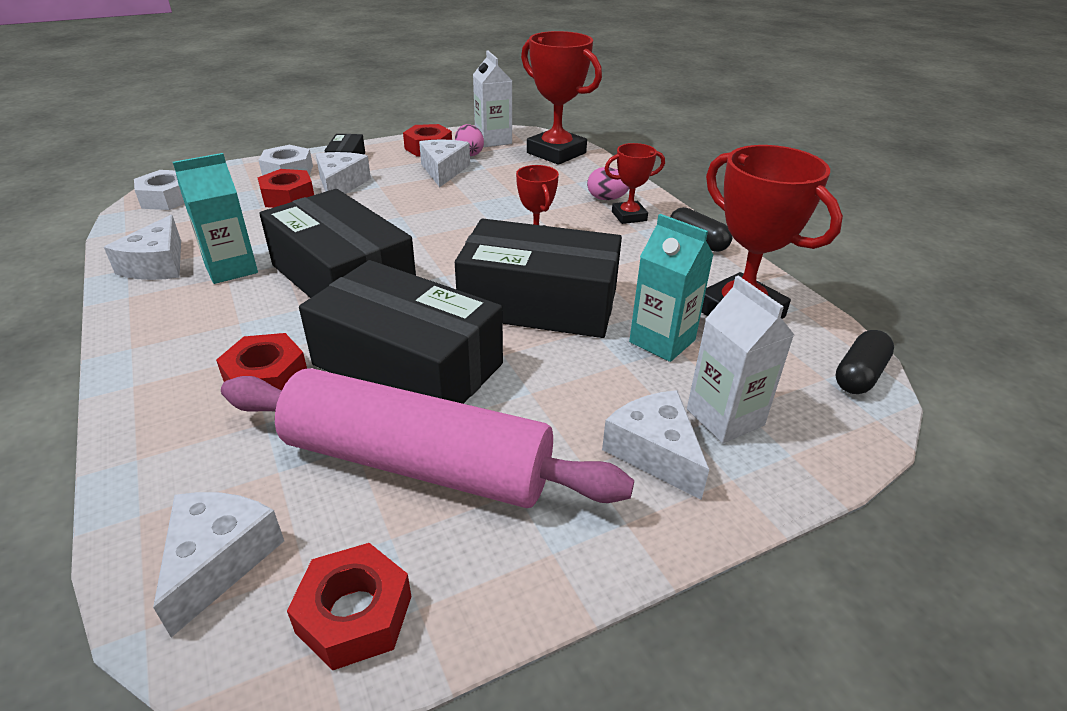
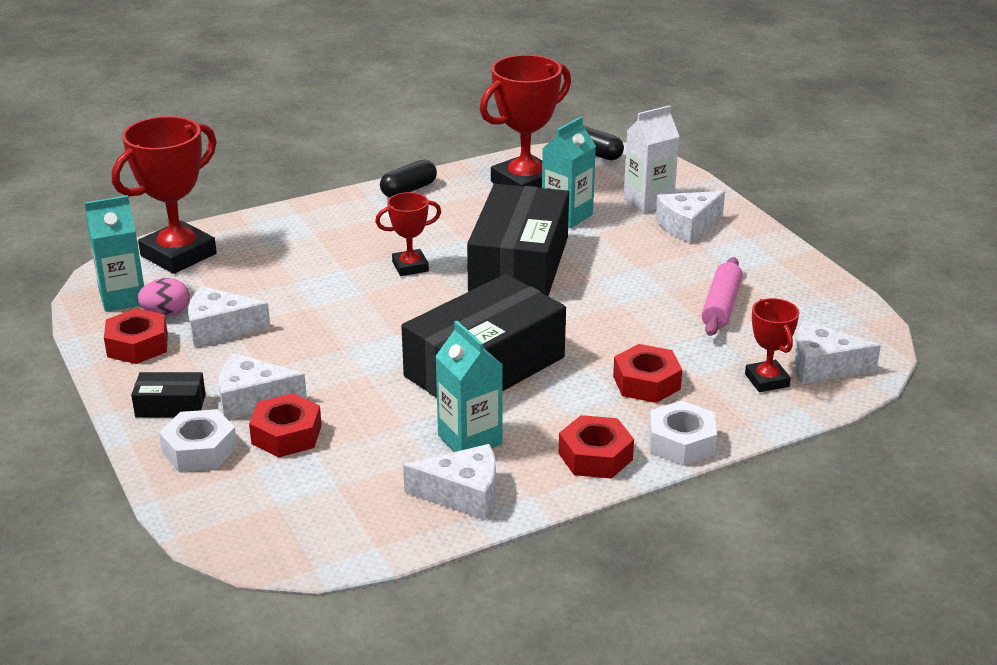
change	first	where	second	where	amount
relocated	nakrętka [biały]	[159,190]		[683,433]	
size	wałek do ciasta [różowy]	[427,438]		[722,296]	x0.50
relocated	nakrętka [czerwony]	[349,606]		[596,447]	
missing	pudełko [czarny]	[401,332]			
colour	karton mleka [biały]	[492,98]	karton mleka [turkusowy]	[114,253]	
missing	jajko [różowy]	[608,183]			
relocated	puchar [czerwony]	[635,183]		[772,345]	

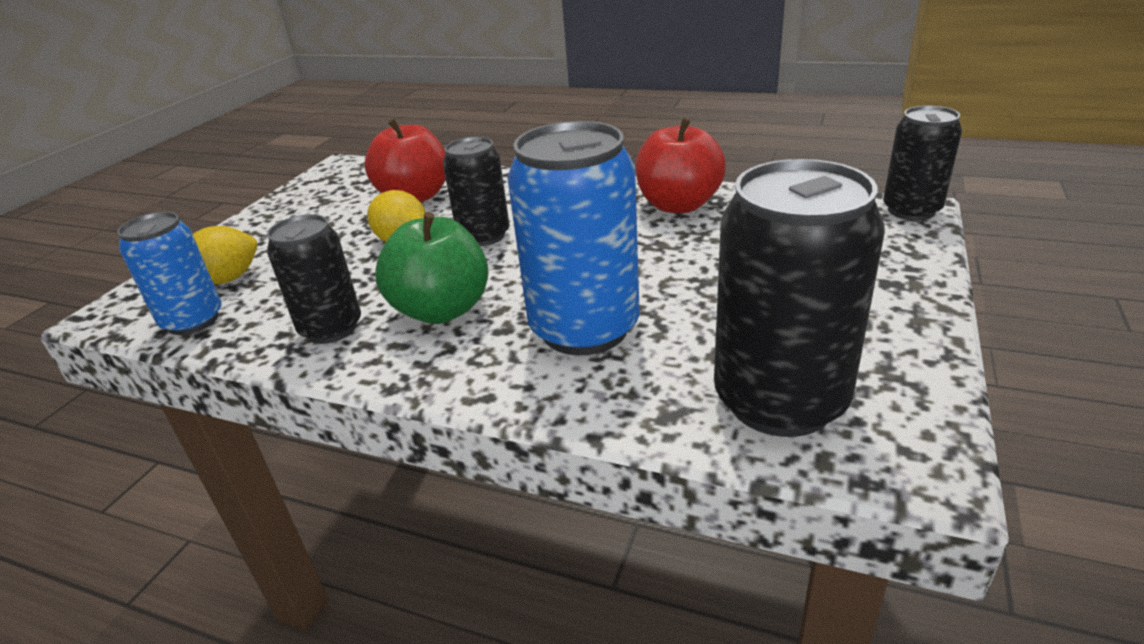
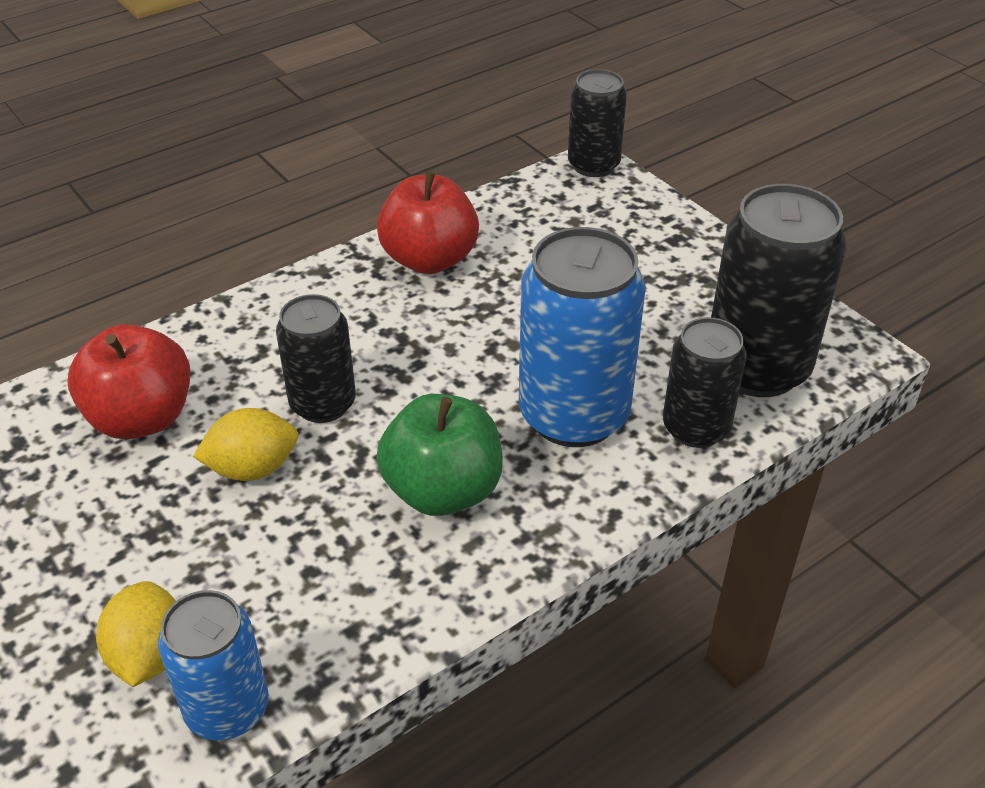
change	first	where	second	where	amount
relocated	puszka [czarny]	[314,279]		[705,382]	

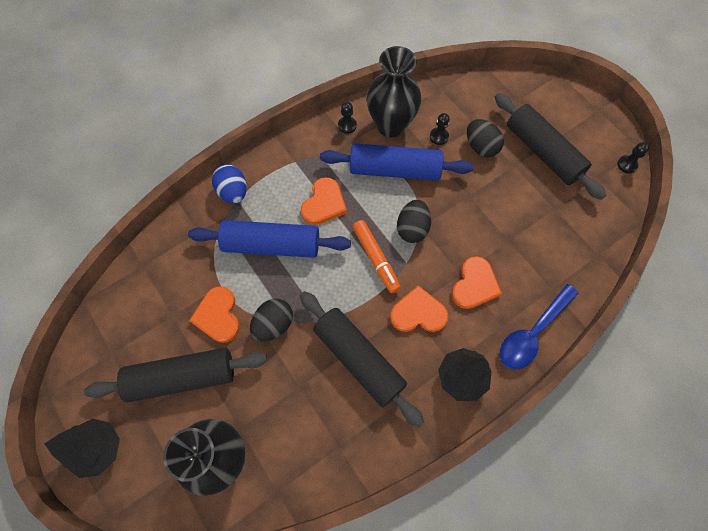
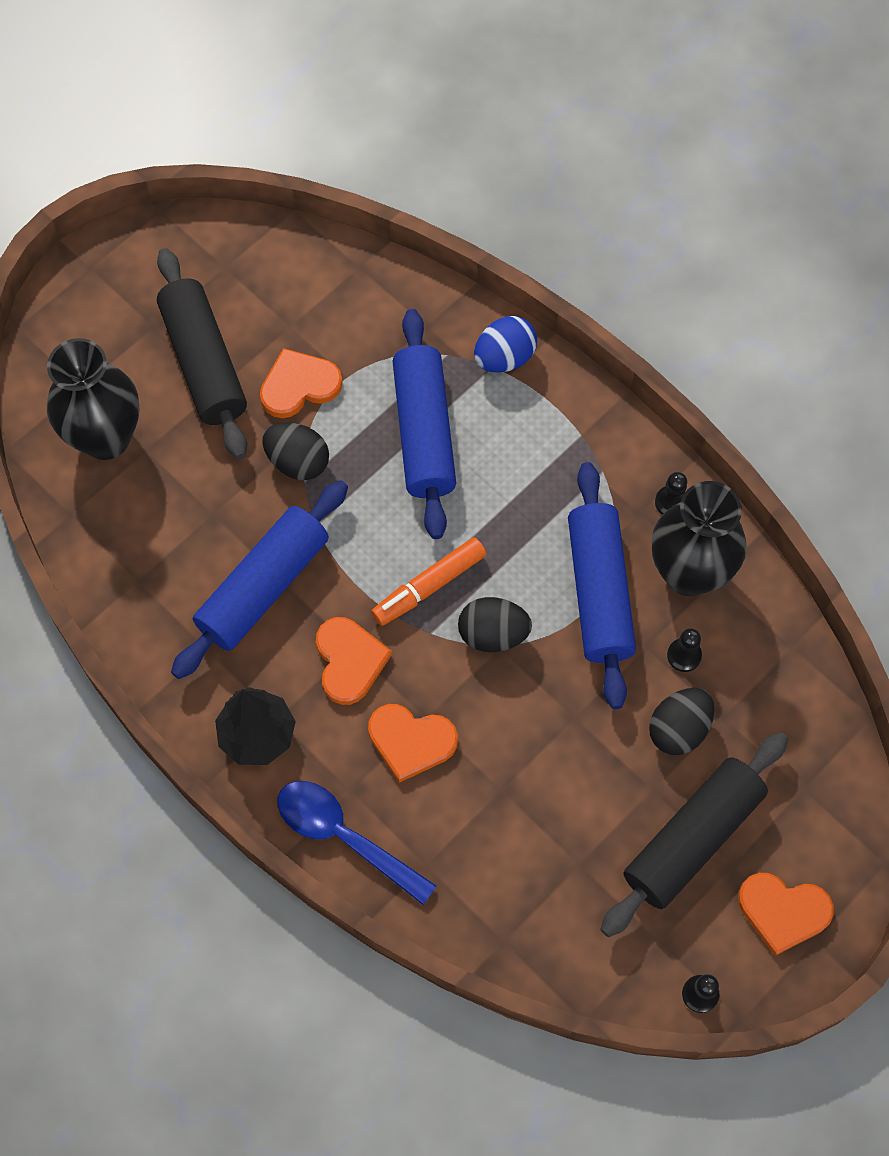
change	first	where	second	where	amount
missing	drzewko [czarny]	[82,448]			
colour	wałek do ciasta [czarny]	[362,359]	wałek do ciasta [niebieski]	[259,579]	
relocated	serce [pomarańczowy]	[324,201]		[786,914]	

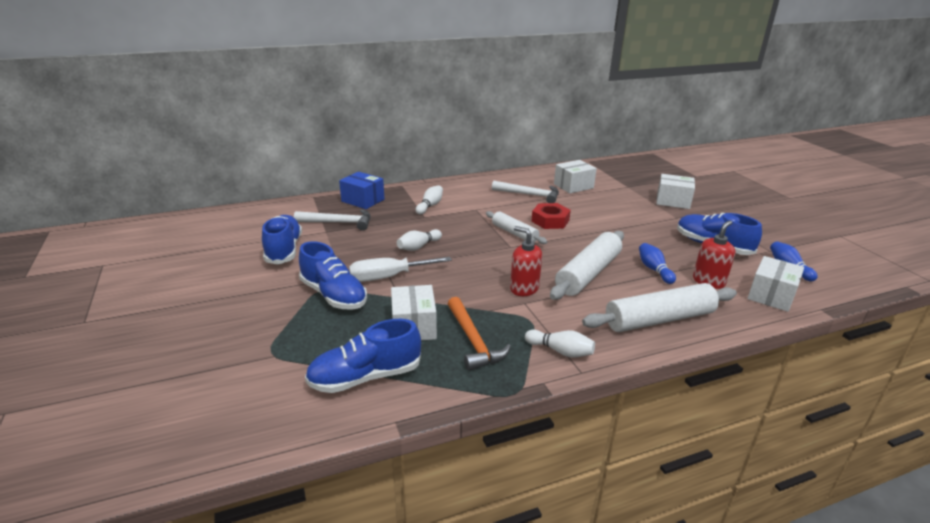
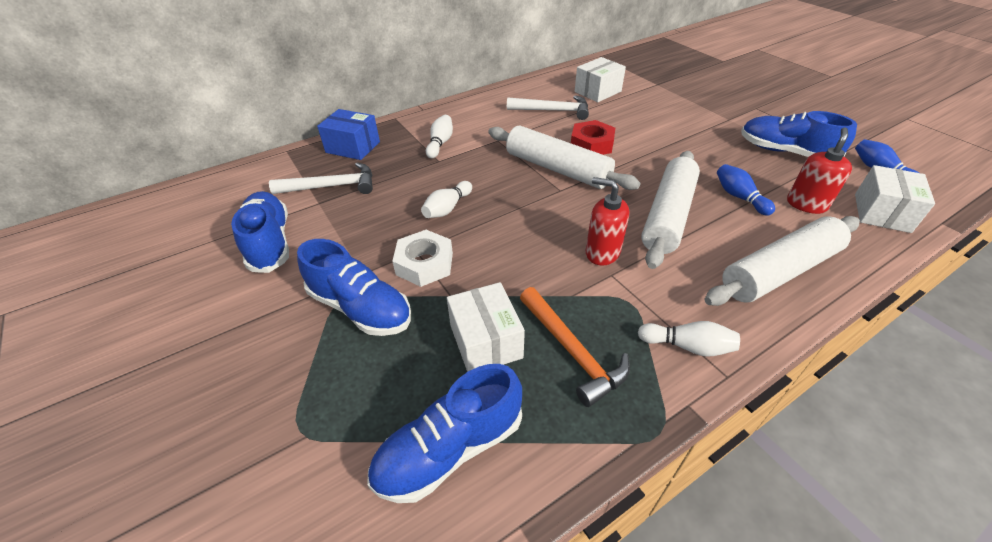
change	first	where	second	where	amount
exchanged	śrubokręt [biały]	[400,269]	nakrętka [biały]	[422,258]	
size	wałek do ciasta [biały]	[516,227]		[564,158]	x1.65
missing	pudełko [biały]	[675,191]			

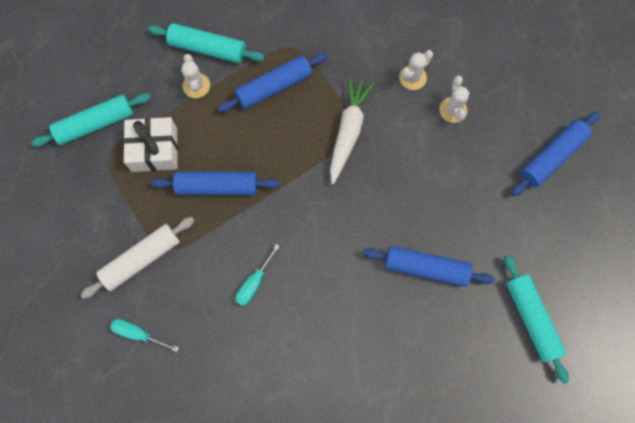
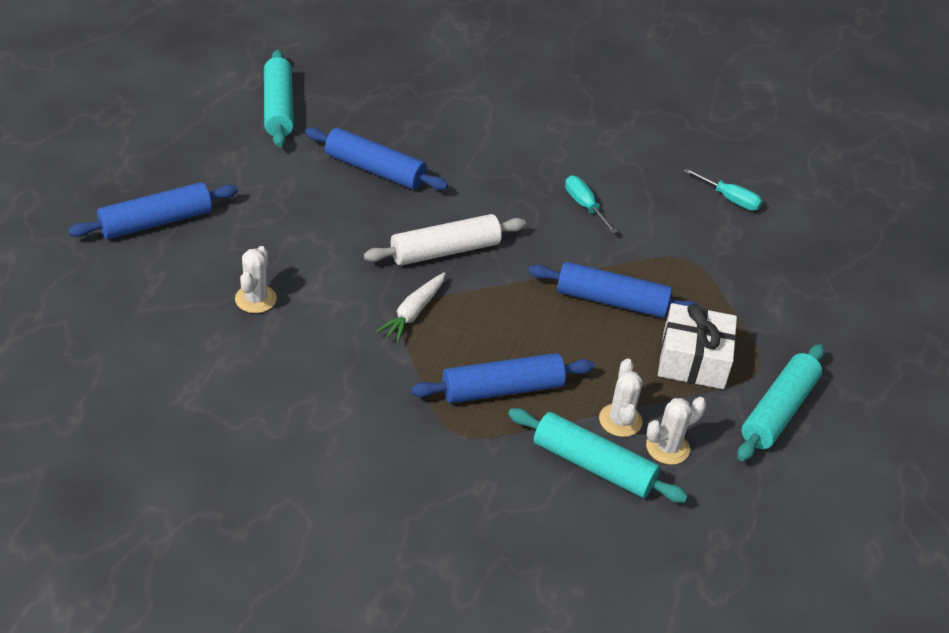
change	first	where	second	where	amount
spun	wałek do ciasta [turkusowy]	[91,120]		[781,402]	45 degrees counterclockwise
relocated	wałek do ciasta [biały]	[138,258]		[445,239]	
spun	śrubokręt [turkusowy]	[257,275]		[591,205]	75 degrees counterclockwise
size	marchewka [biały]	[352,130]		[411,307]	x0.66
relocated	kaktus [biały]	[416,70]		[676,431]	

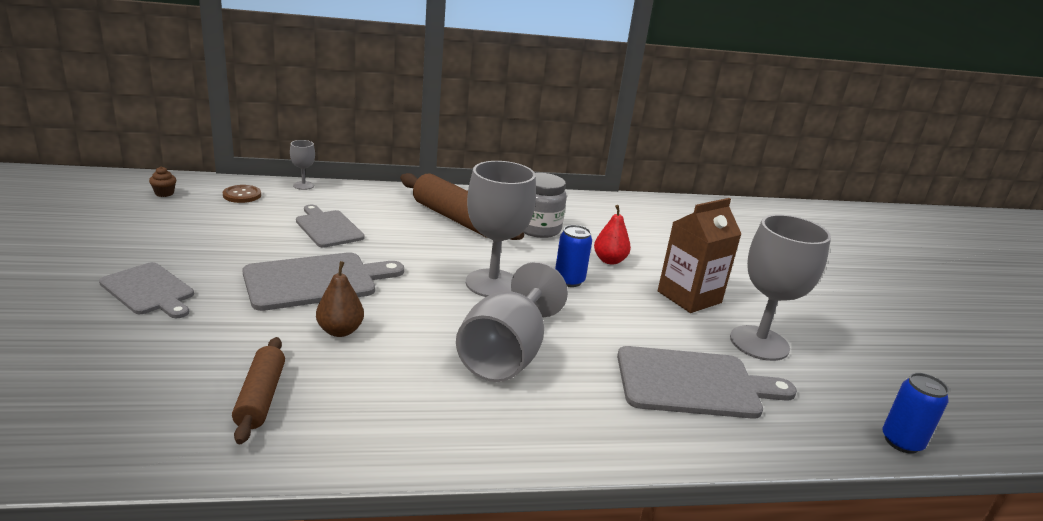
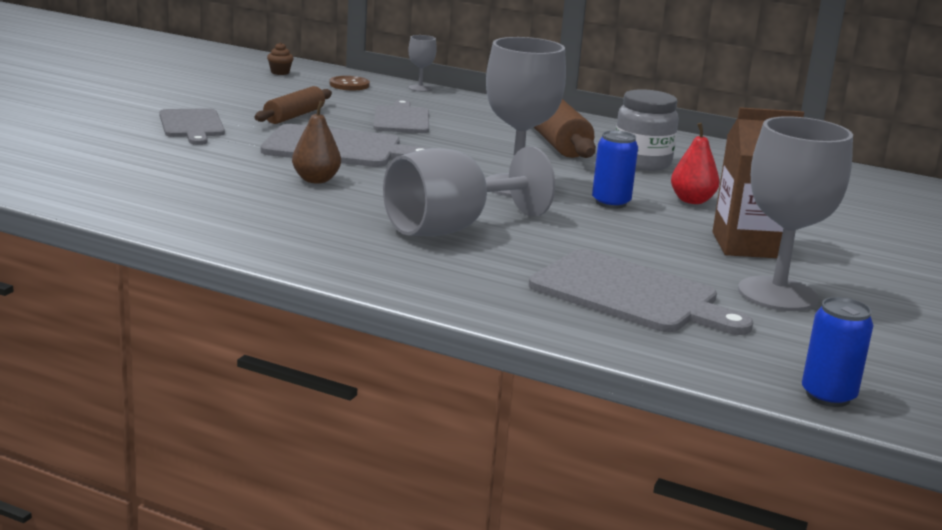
change	first	where	second	where	amount
relocated	wałek do ciasta [brązowy]	[258,390]		[293,105]	

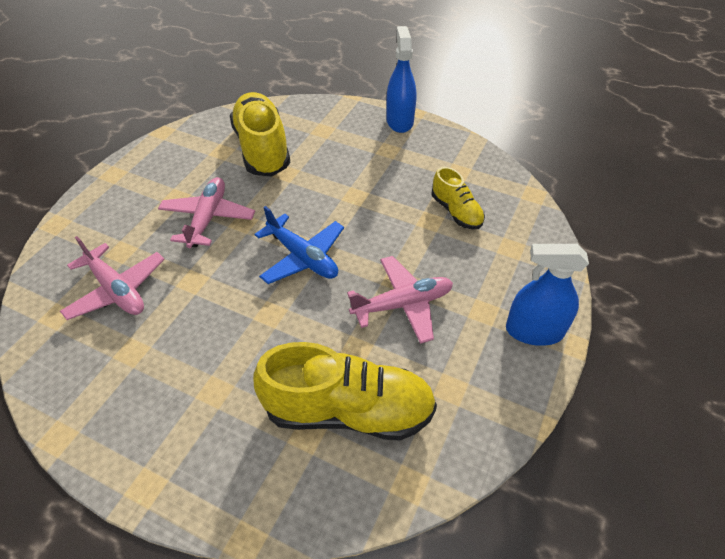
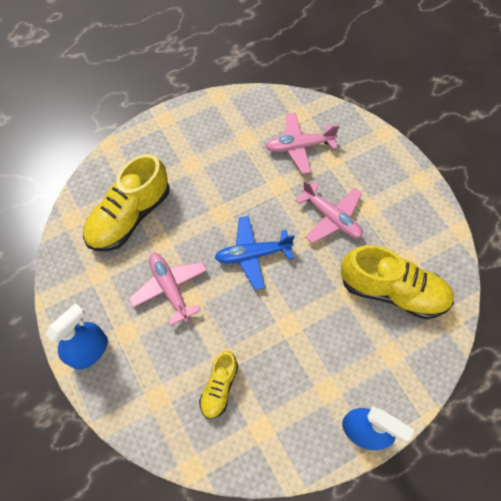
change	first	where	second	where	amount
spun	samolot [różowy]	[400,300]		[168,289]	135 degrees clockwise
spun	but [żółty]	[458,198]		[218,385]	75 degrees counterclockwise

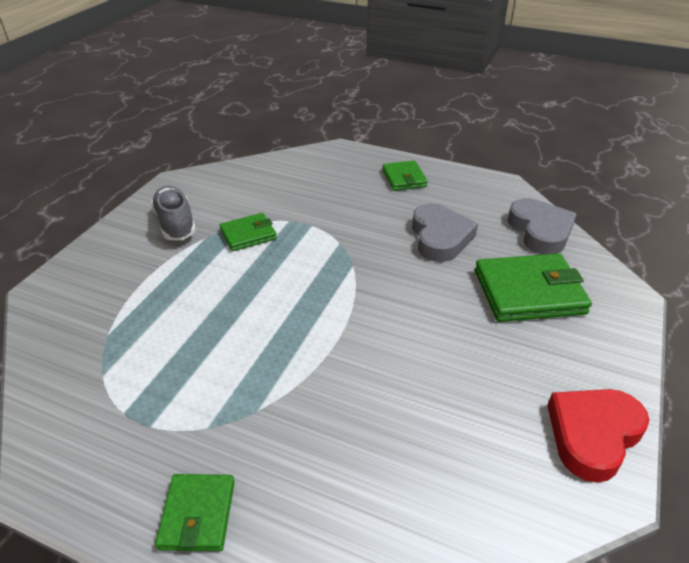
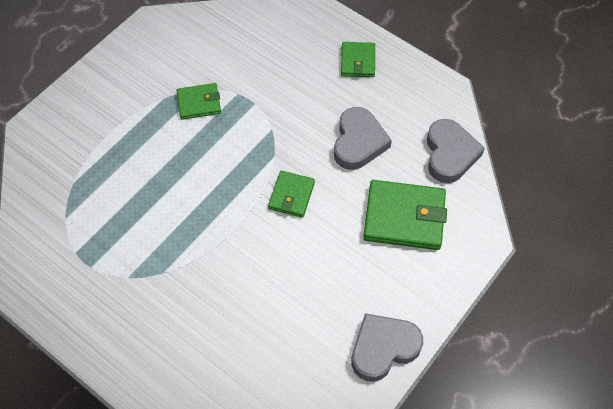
change	first	where	second	where	amount
missing	but [szary]	[173,213]			
relocated	portfel [zielony]	[195,512]		[291,194]	
colour	serce [czerwony]	[598,436]	serce [szary]	[387,347]	

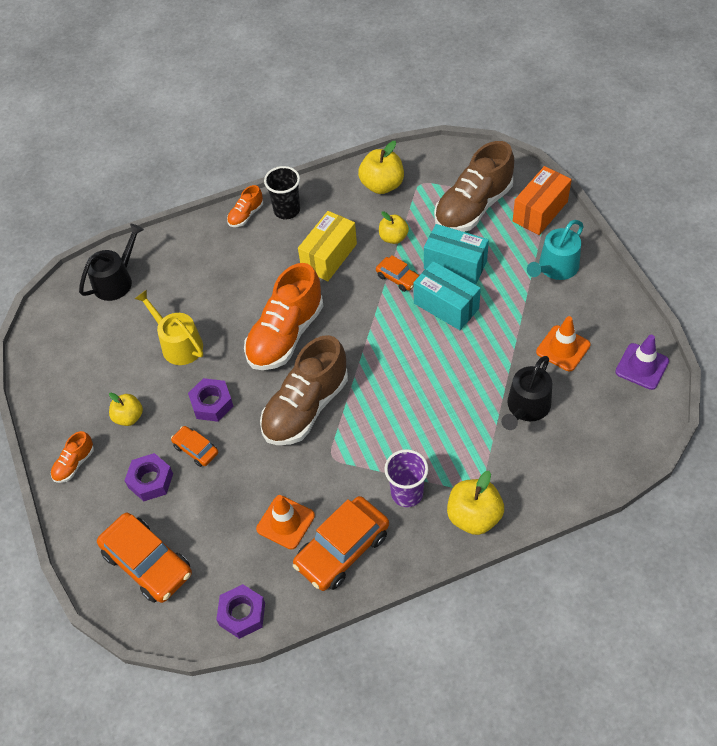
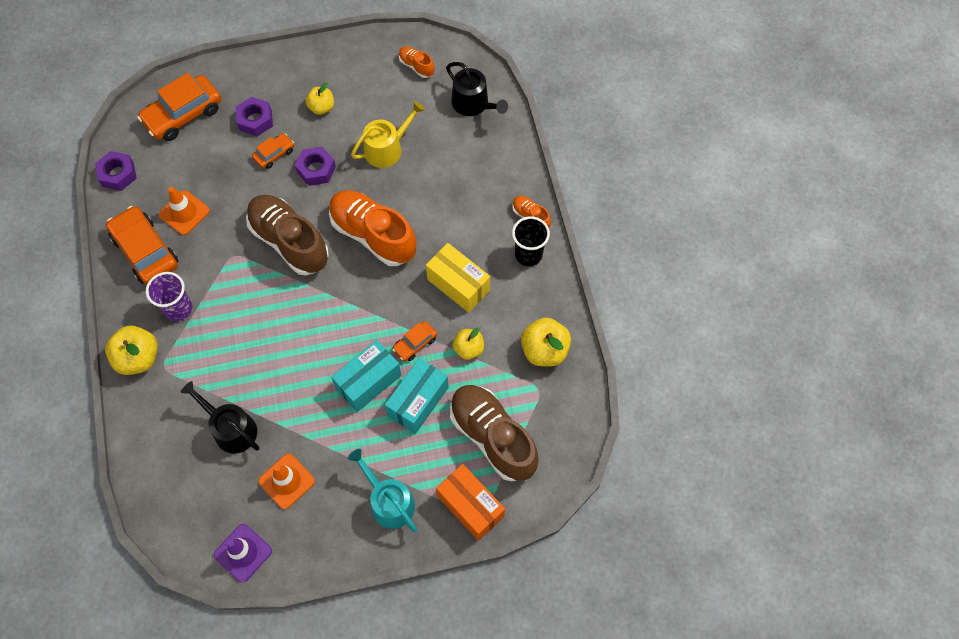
change	first	where	second	where	amount
relocated	but [pomarańczowy]	[72,457]		[416,62]	

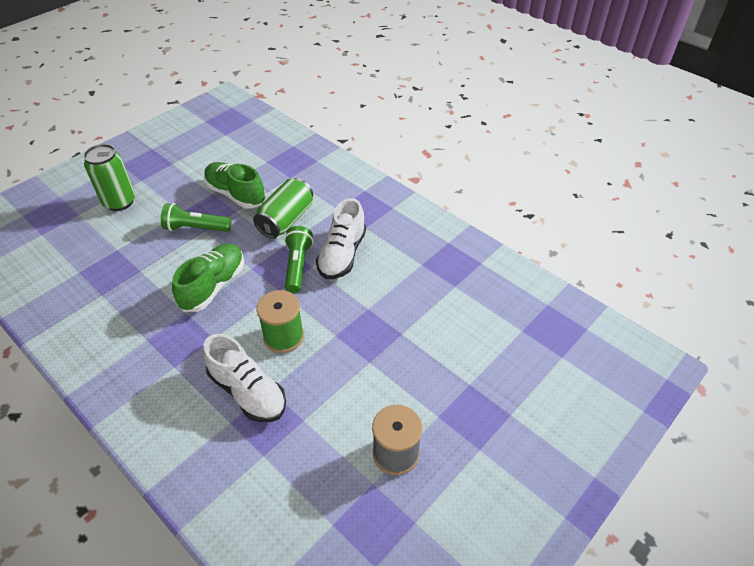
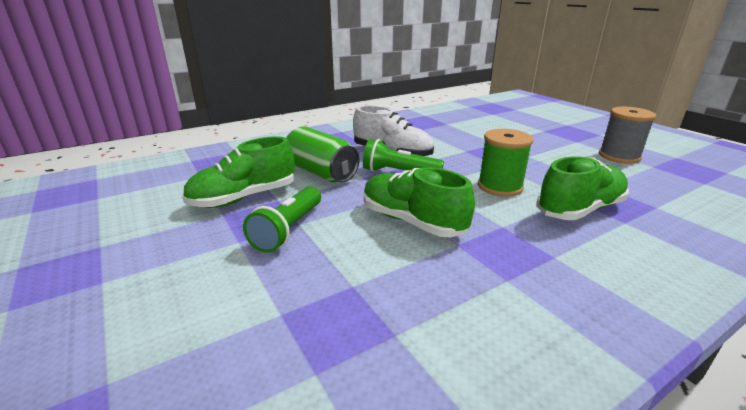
change	first	where	second	where	amount
missing	puszka [zielony]	[109,177]			
colour	but [biały]	[244,378]	but [zielony]	[582,188]	

